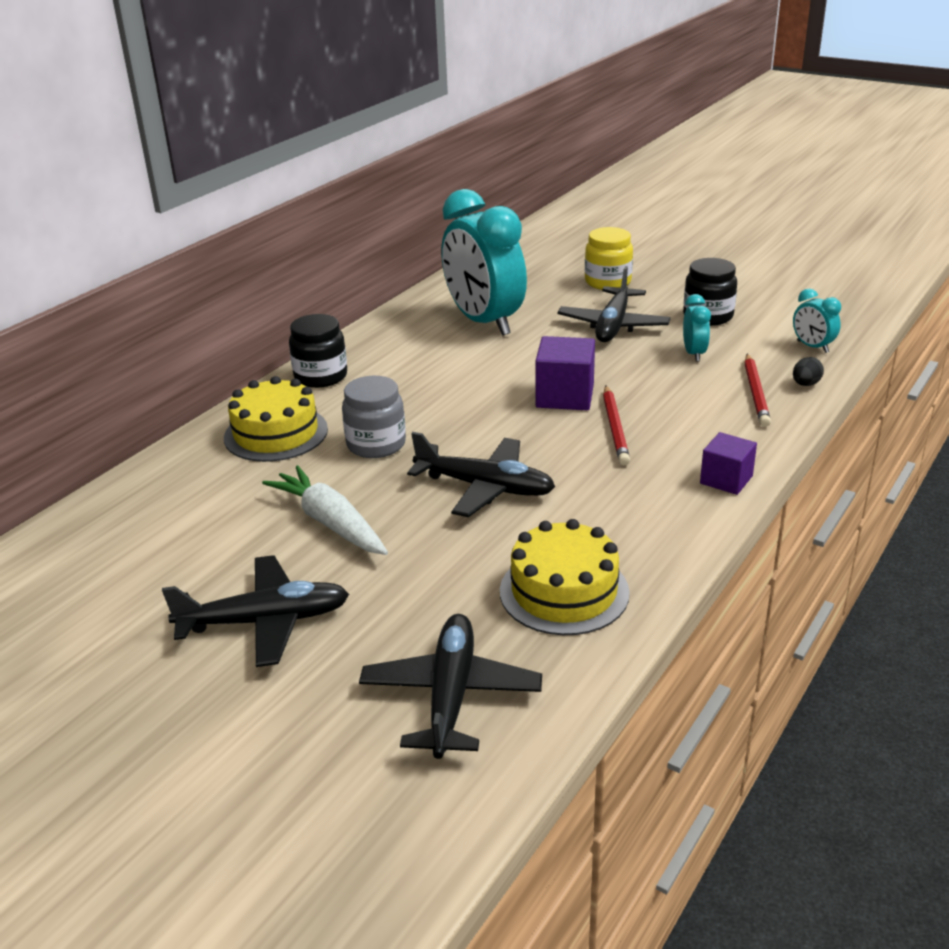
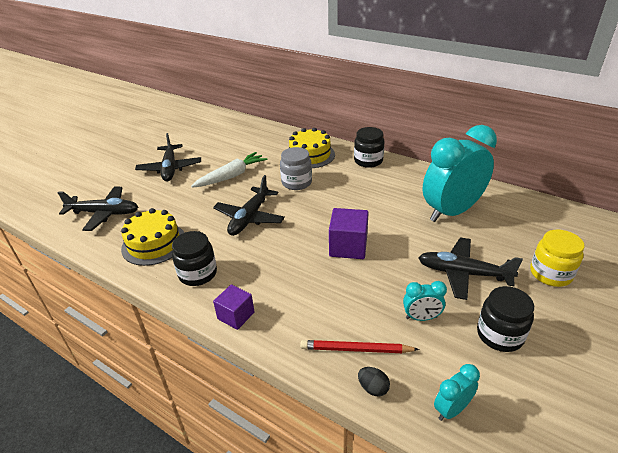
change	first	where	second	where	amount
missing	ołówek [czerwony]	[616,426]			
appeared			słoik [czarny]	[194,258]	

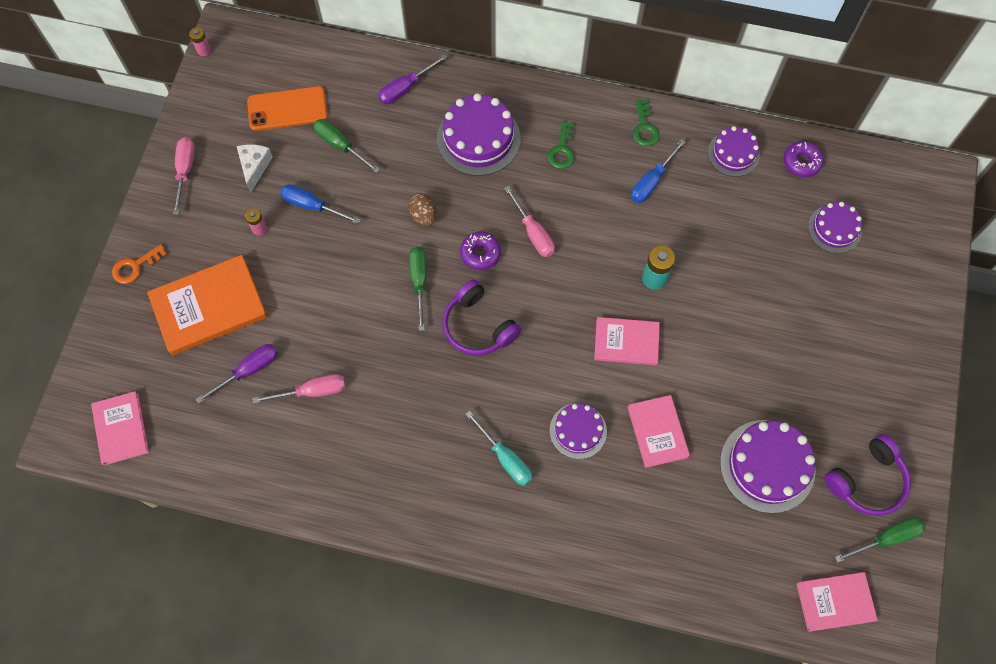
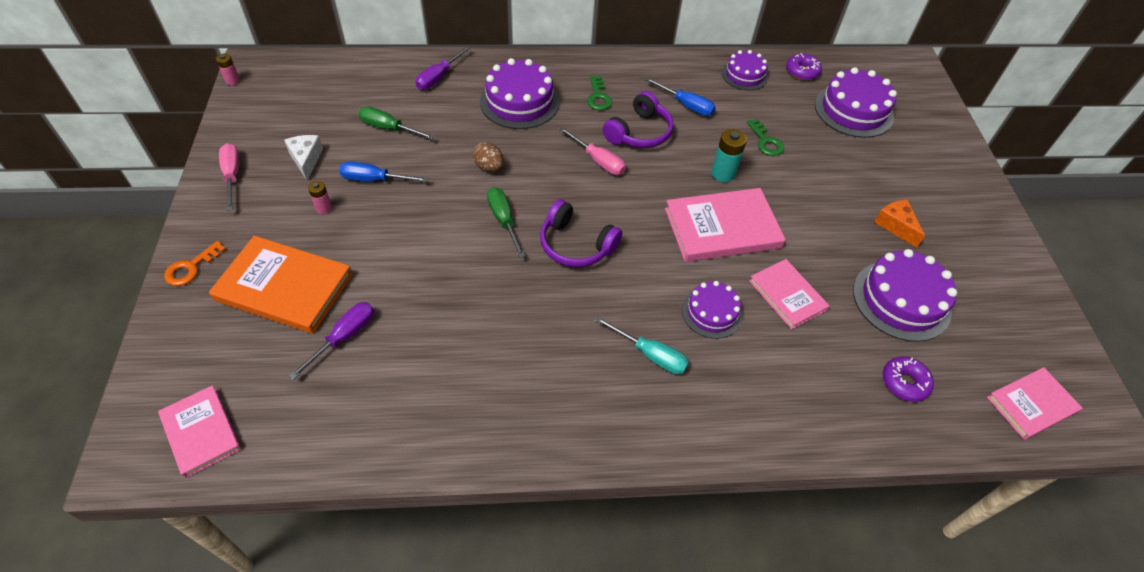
change	first	where	second	where	amount
spun	książka [pomarańczowy]	[207,305]		[281,285]	60 degrees clockwise
missing	telefon [pomarańczowy]	[287,108]			
missing	śrubokręt [różowy]	[298,389]			
relocated	donut [fioletowy]	[480,251]		[908,379]	
size	książka [różowy]	[627,341]		[725,225]	x1.62
spun	śrubokręt [niebieski]	[658,171]		[680,96]	75 degrees counterclockwise
relocated	klucz [zielony]	[646,122]		[765,137]	
size	tort [fioletowy]	[835,227]		[856,102]	x1.63
relocated	słuchawki [fioletowy]	[867,475]		[638,119]	
missing	śrubokręt [zielony]	[880,540]			
appeared			ser [pomarańczowy]	[899,223]	

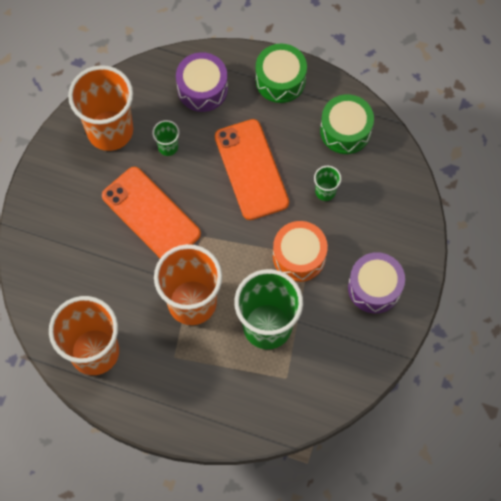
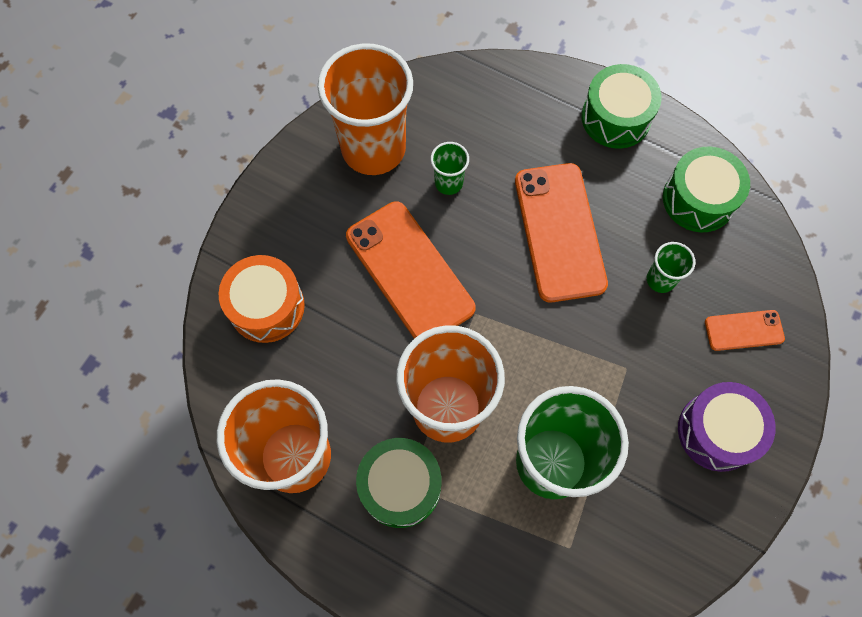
change	first	where	second	where	amount
missing	bęben [fioletowy]	[202,82]			
relocated	bęben [pomarańczowy]	[300,251]		[261,299]	
appeared			bęben [zielony]	[398,483]	
appeared			telefon [pomarańczowy]	[745,330]	

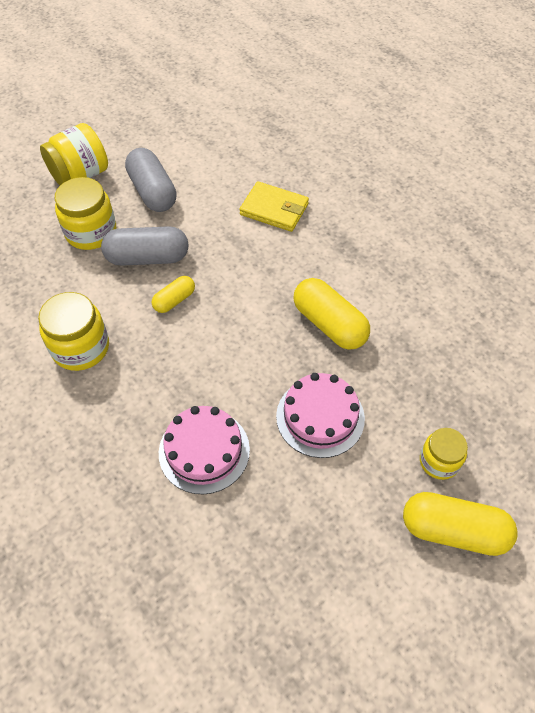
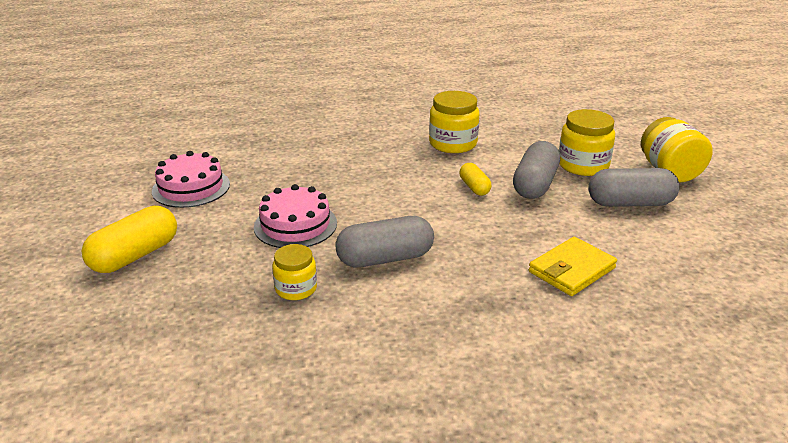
change	first	where	second	where	amount
relocated	tort [różowy]	[204,450]		[191,179]	
colour	kapsułka [żółty]	[332,314]	kapsułka [szary]	[384,242]	
relocated	słoik [żółty]	[444,454]		[294,272]	

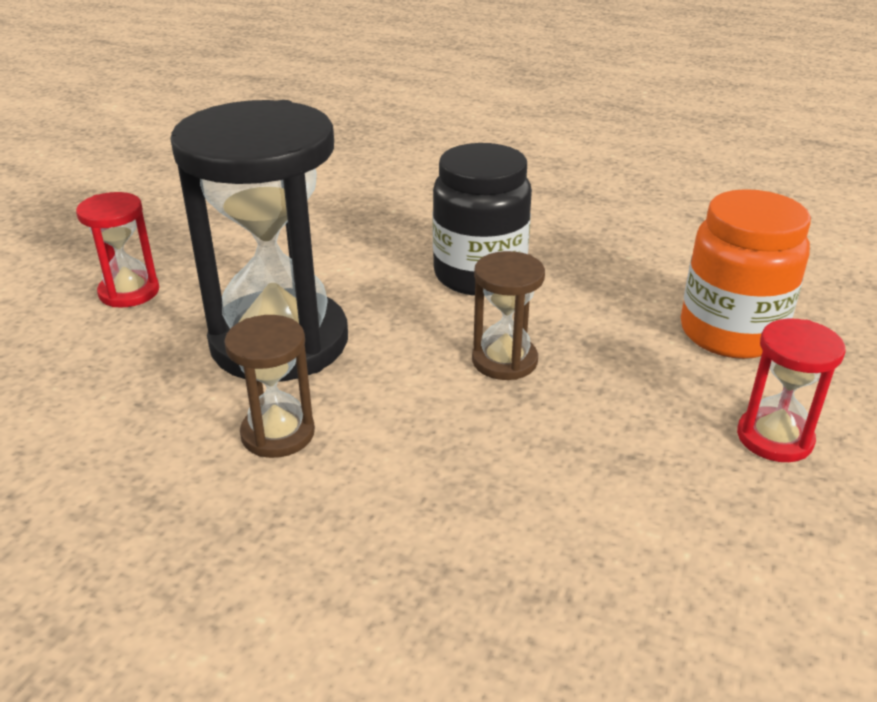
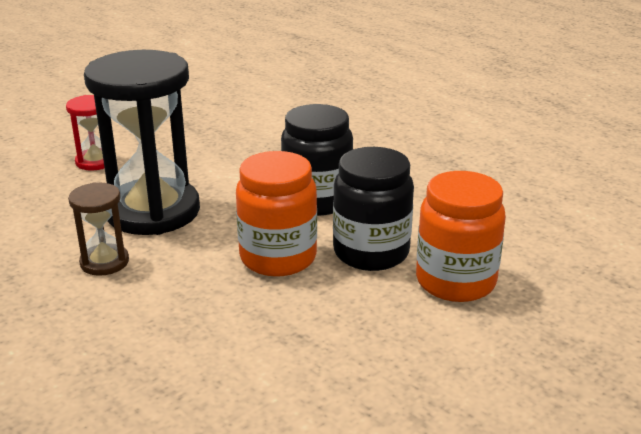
change	first	where	second	where	amount
exchanged	klepsydra [brązowy]	[508,315]	słoik [pomarańczowy]	[276,214]	
missing	klepsydra [czerwony]	[791,390]			
appeared			słoik [czarny]	[373,209]	

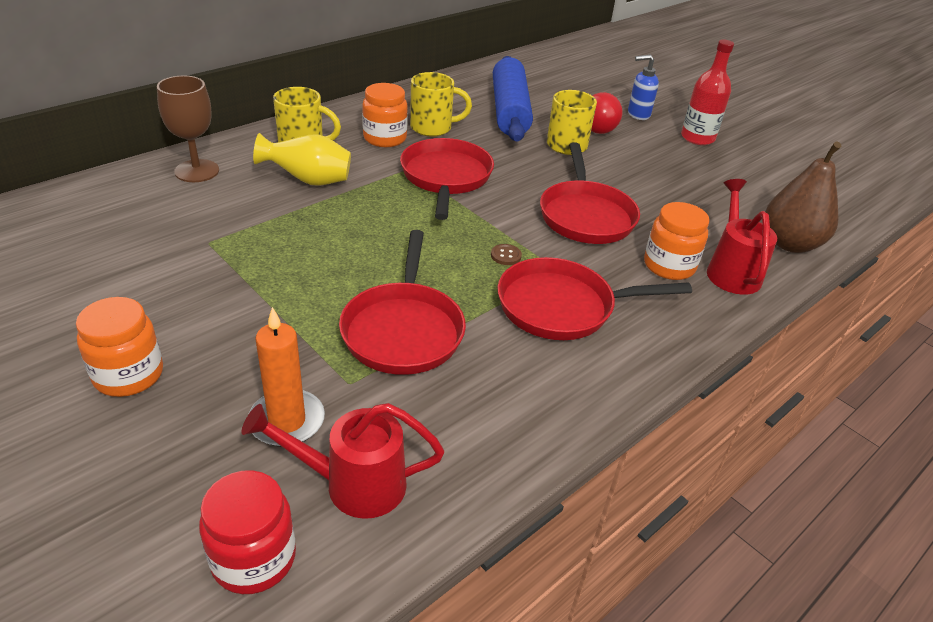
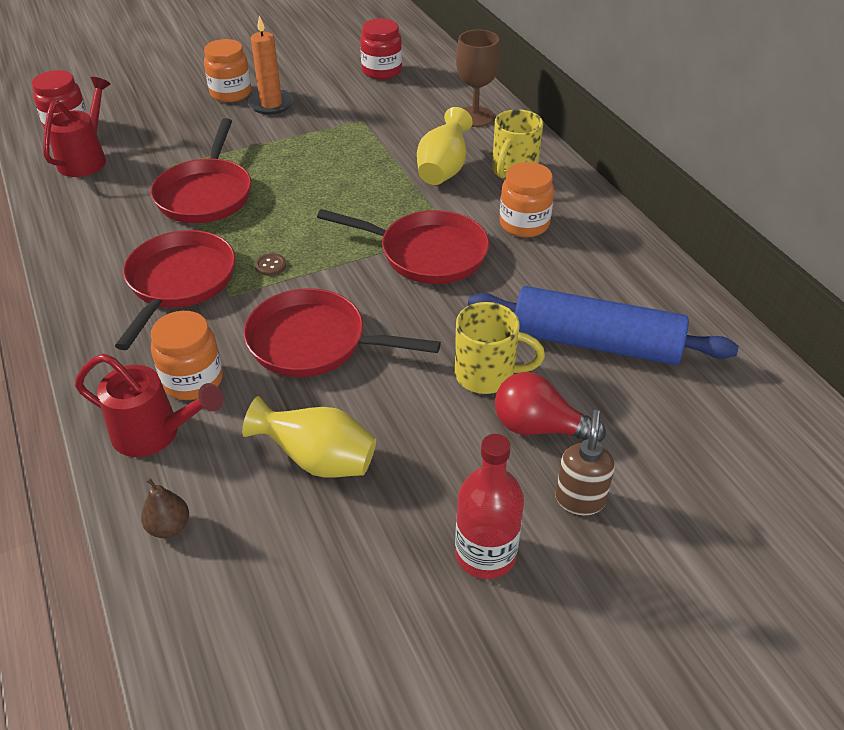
change	first	where	second	where	amount
relocated	świeca [pomarańczowy]	[286,377]		[271,65]	
spun	patelnia [czerwony]	[402,302]		[201,170]	105 degrees counterclockwise
missing	kubek [żółty]	[441,104]			
colour	dozownik mydła [niebieski]	[643,87]	dozownik mydła [brązowy]	[585,462]	
size	gruszka [brązowy]	[803,197]		[165,507]	x0.48
appeared			wazon [żółty]	[309,437]	
appeared			słoik [czerwony]	[381,49]	

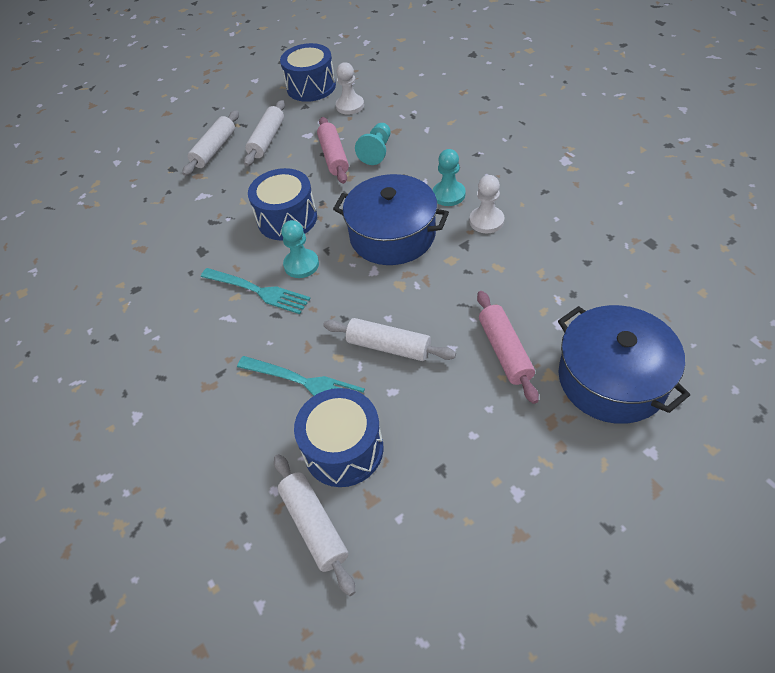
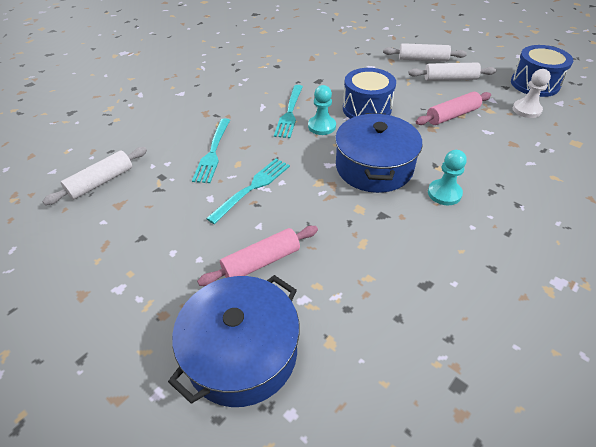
change	first	where	second	where	amount
missing	bęben [niebieski]	[339,437]			
exchanged	wałek do ciasta [biały]	[389,339]	widelec [turkusowy]	[248,191]	
missing	pionek [turkusowy]	[373,144]			
missing	pionek [biały]	[487,204]			

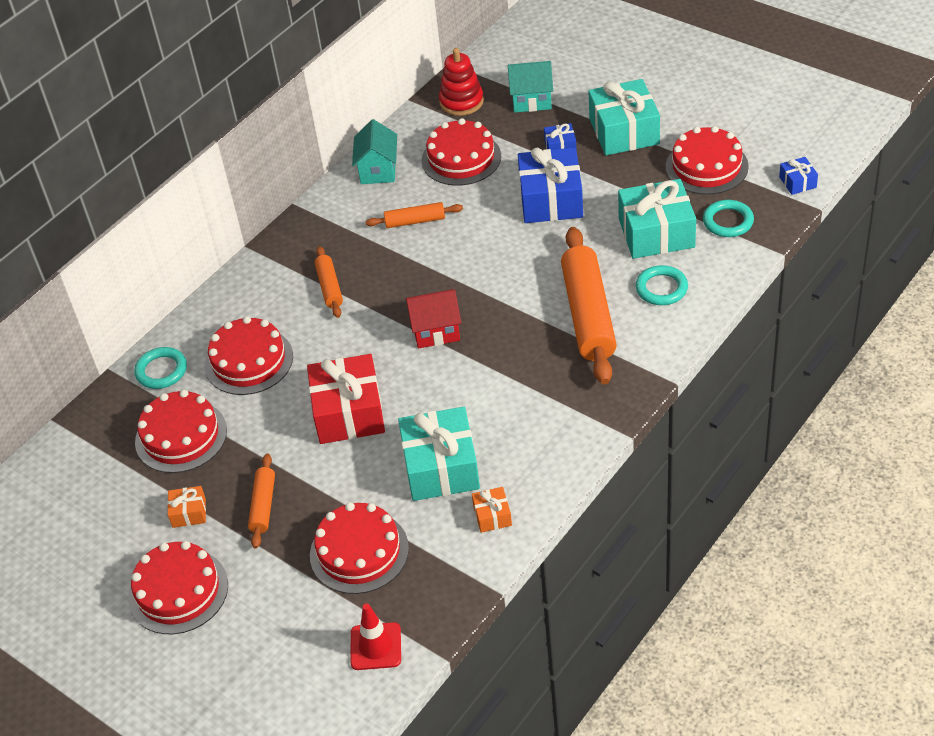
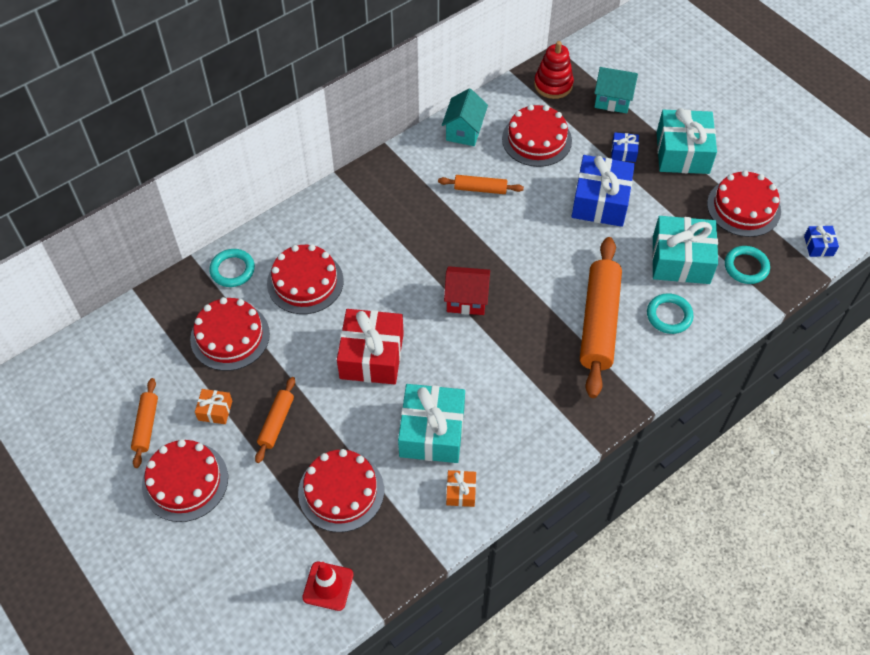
change	first	where	second	where	amount
relocated	wałek do ciasta [pomarańczowy]	[329,282]		[144,423]	

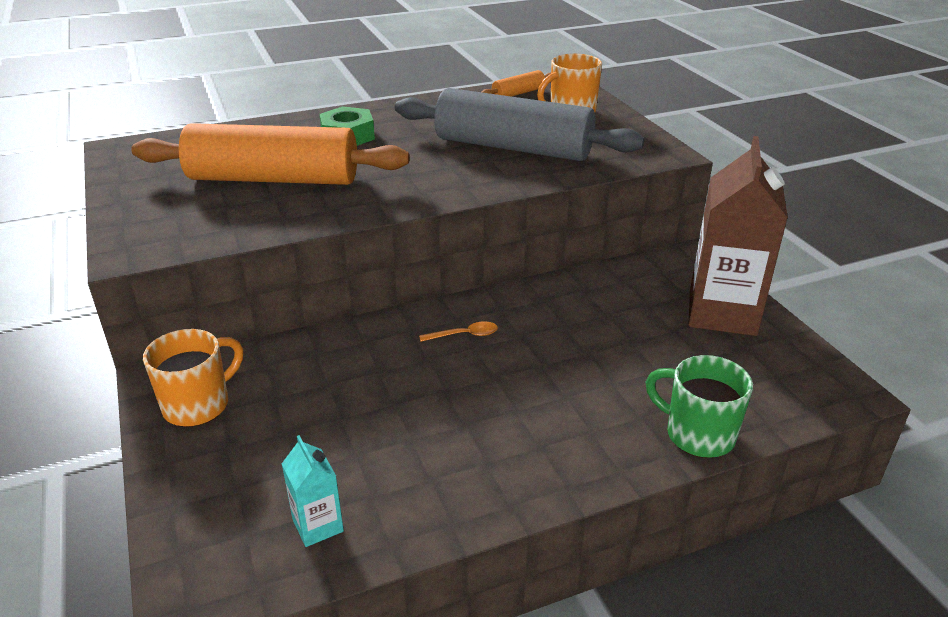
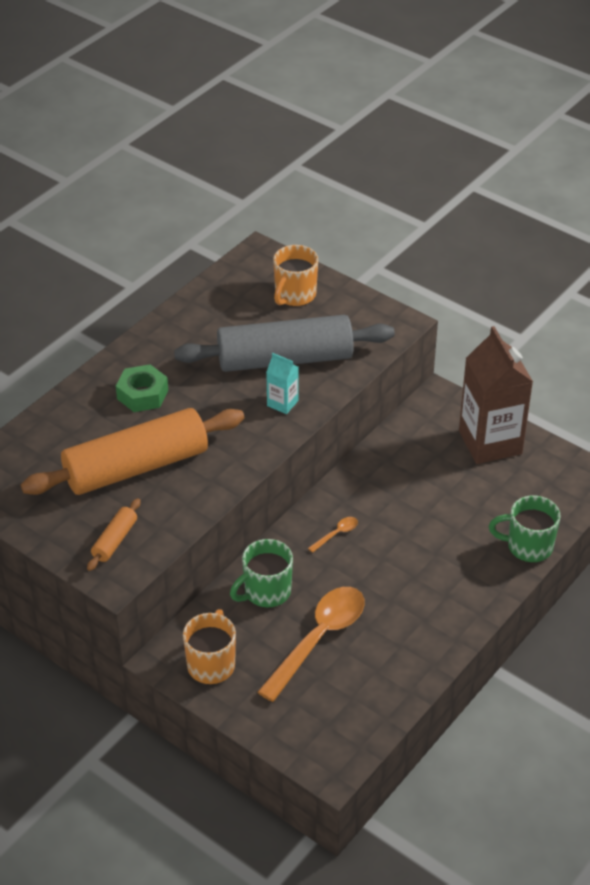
change	first	where	second	where	amount
relocated	karton mleka [turkusowy]	[313,491]		[282,383]	
relocated	wałek do ciasta [pomarańczowy]	[516,83]		[114,534]	
appeared			kubek [zielony]	[261,573]	
appeared			łyżka [pomarańczowy]	[311,644]	

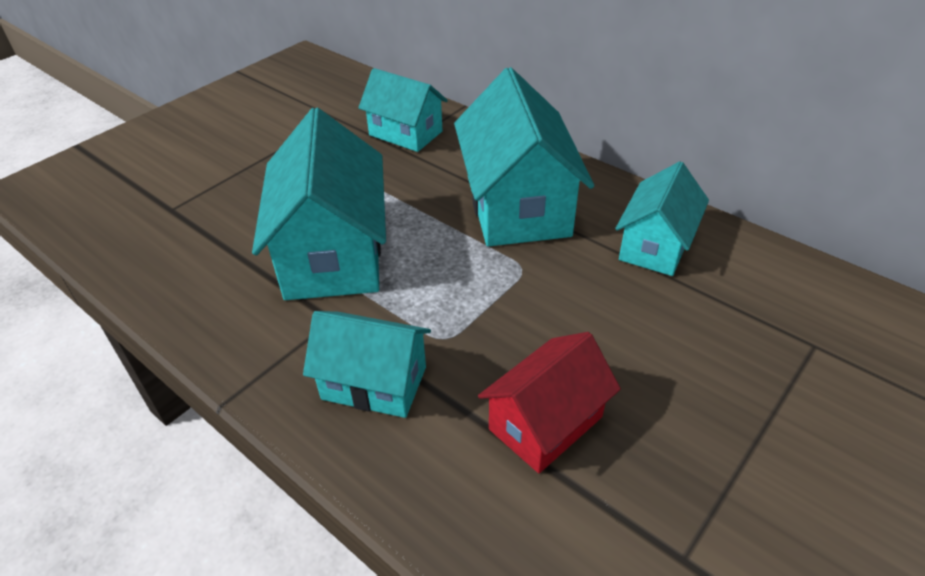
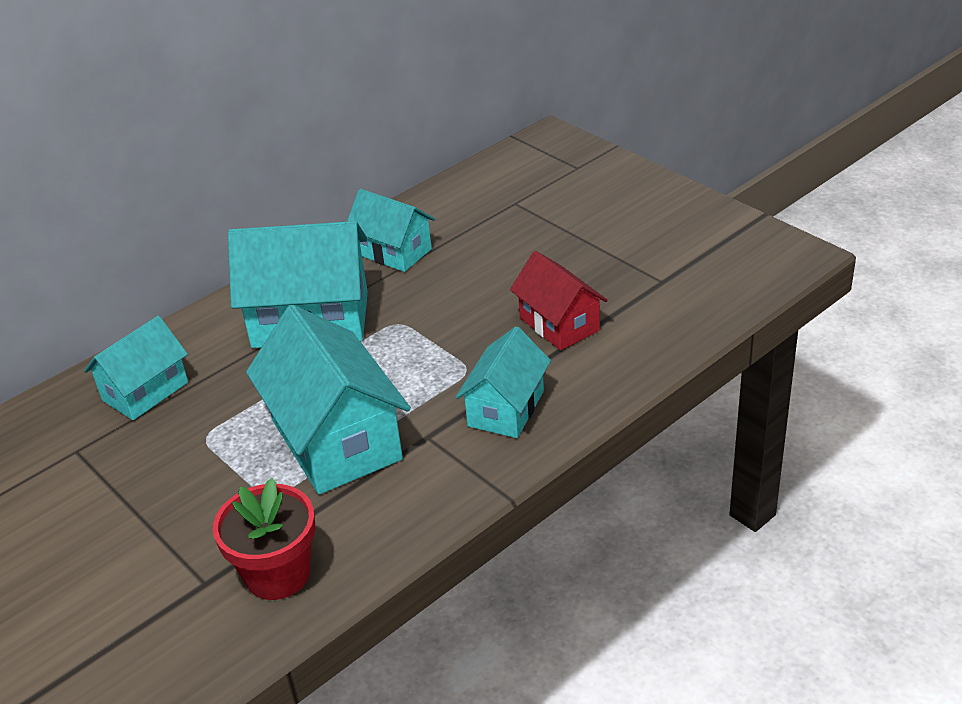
change	first	where	second	where	amount
spun	domek [turkusowy]	[319,203]		[328,400]	60 degrees clockwise
appeared			doniczka [czerwony]	[264,539]	

